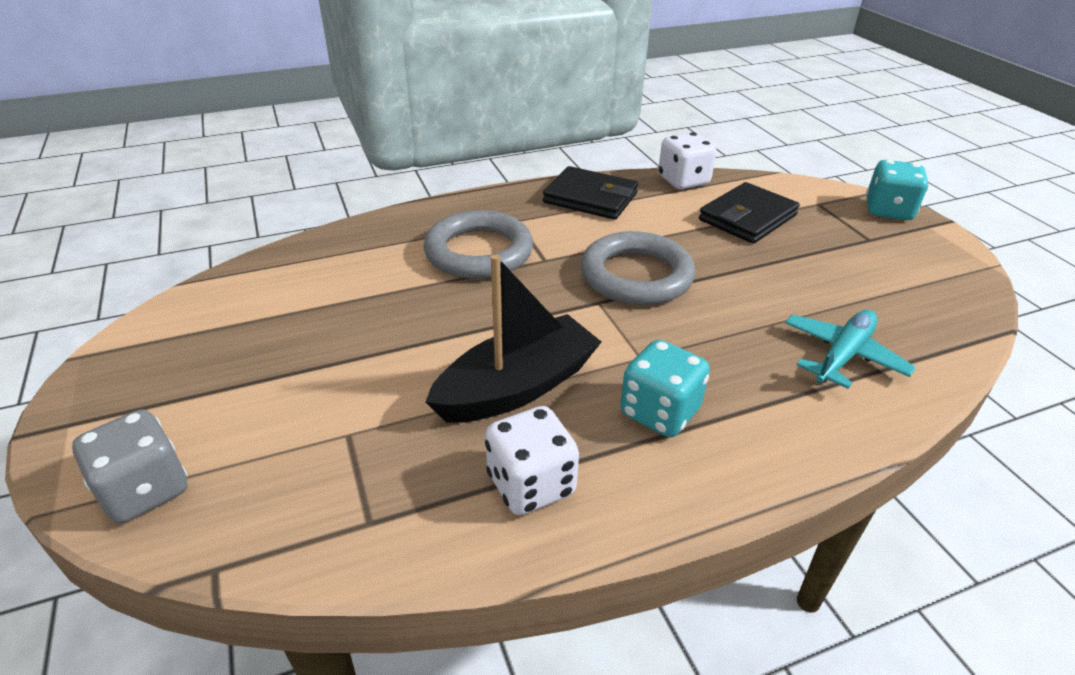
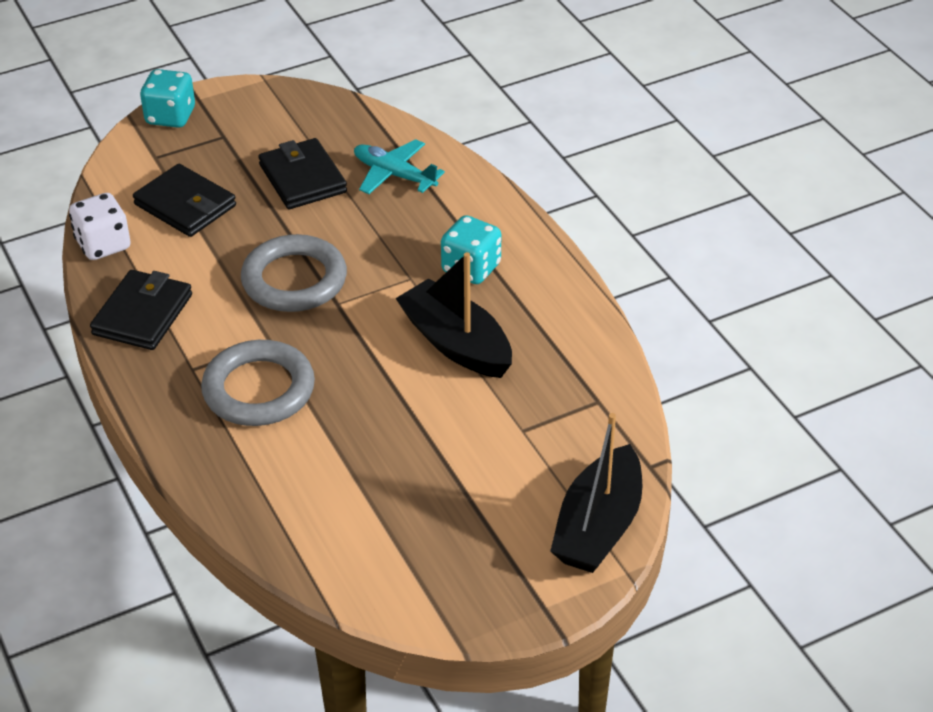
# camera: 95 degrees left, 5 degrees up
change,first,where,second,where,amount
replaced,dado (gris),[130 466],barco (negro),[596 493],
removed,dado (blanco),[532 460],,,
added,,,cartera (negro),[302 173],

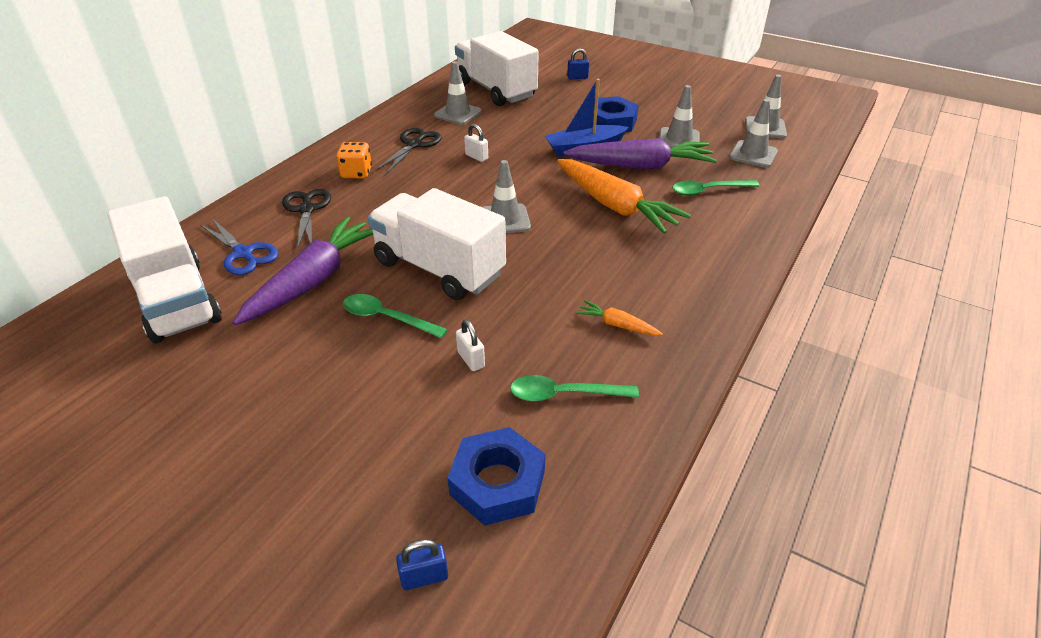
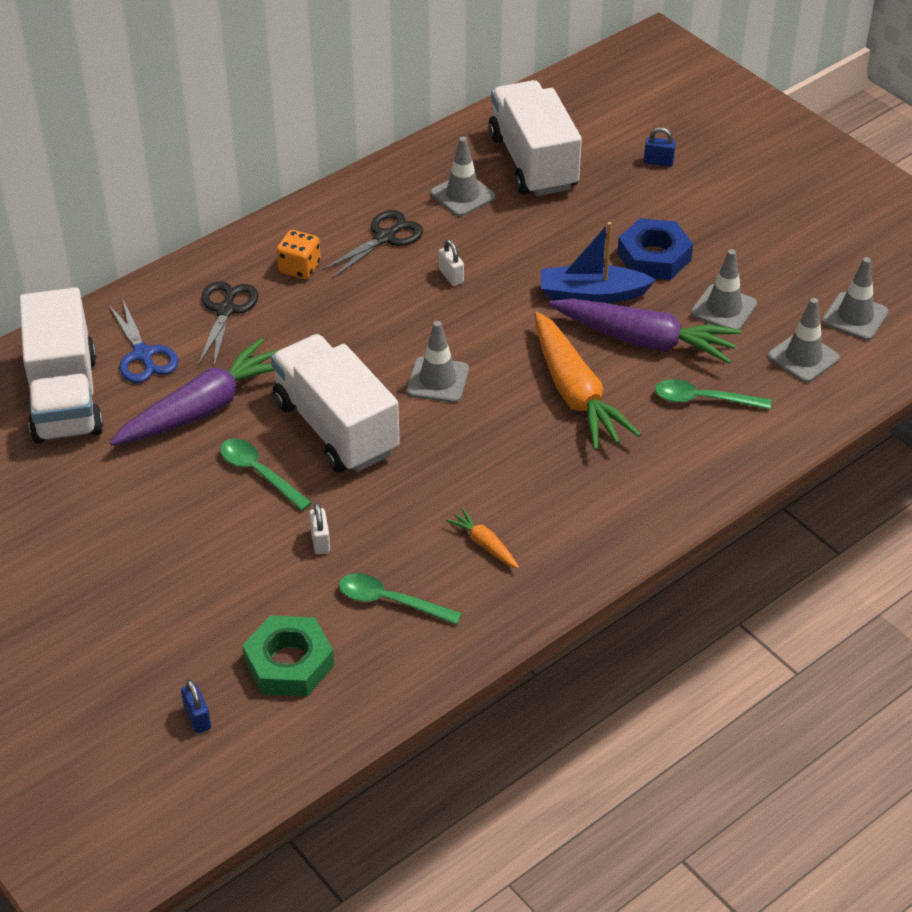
# camera: 20 degrees right, 5 degrees up
change,first,where,second,where,amount
turned,candado (azul),[422 564],,[196 706],60 degrees clockwise
recoloured,tuerca (azul),[496 476],tuerca (verde),[288 656],

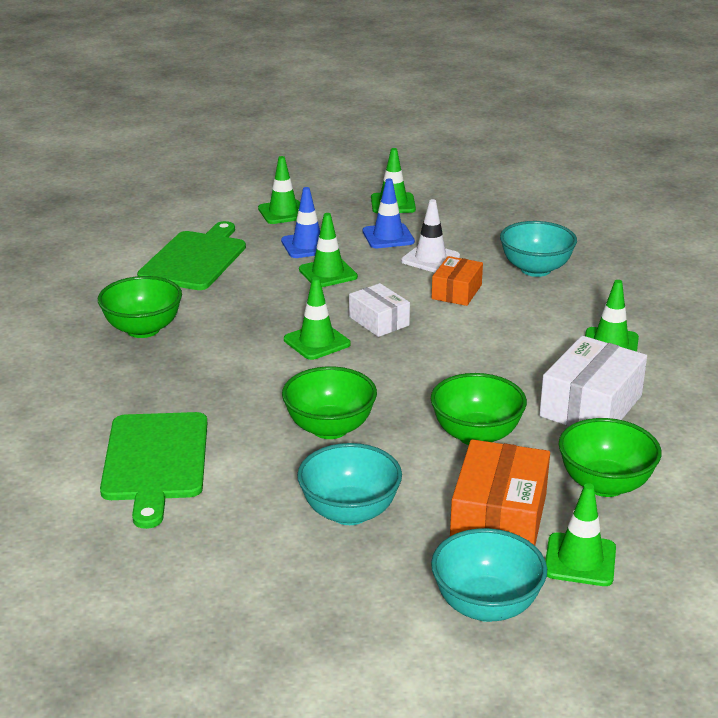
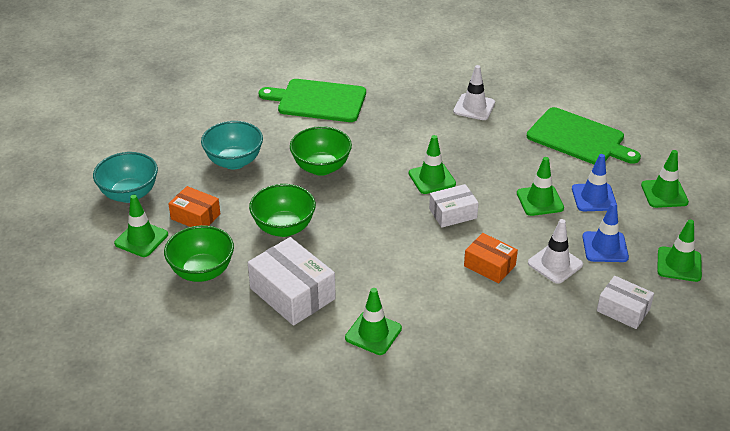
# camera: 105 degrees right, 10 degrees up
change,first,where,second,where,amount
replaced,cuenco (verde),[140 307],cono de tráfico (blanco),[474 92],
resized,caja (naranja),[500 492],,[194 206],x0.61
removed,cuenco (turquesa),[538 249],,,
added,,,caja (blanco),[625 302],

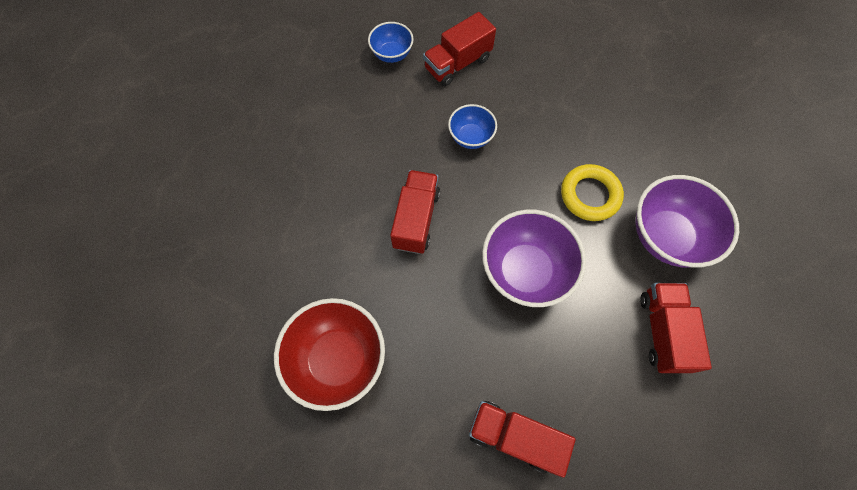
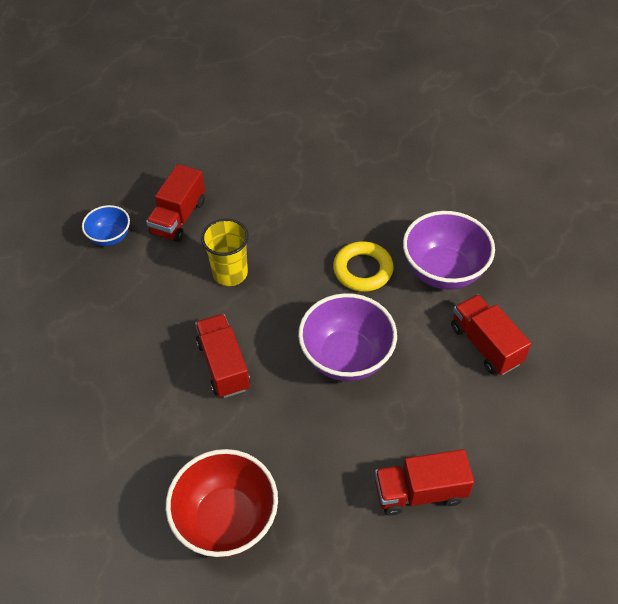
# camera: 30 degrees left, 15 degrees down
change,first,where,second,where,amount
replaced,cuenco (azul),[472 126],vaso (amarillo),[225 252],

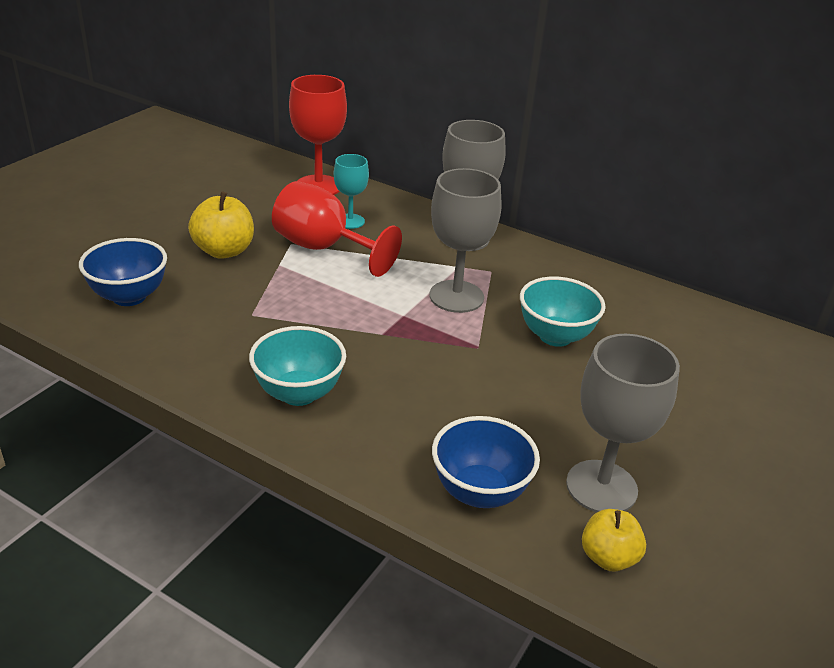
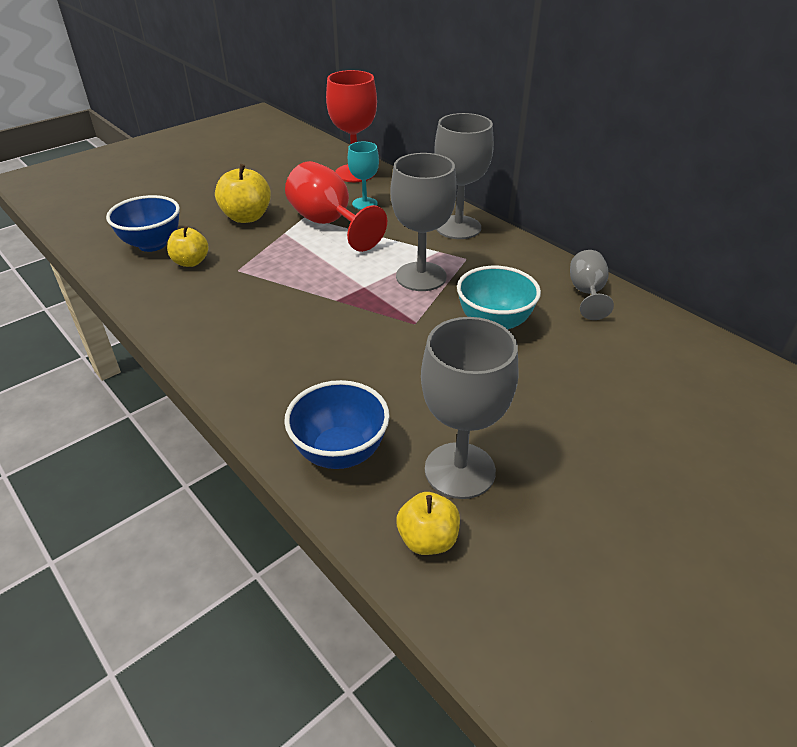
# camera: 20 degrees right, 5 degrees up
change,first,where,second,where,amount
removed,cuenco (turquesa),[297 366],,,
added,,,manzana (amarillo),[188 246],
added,,,copa (gris),[592 285],

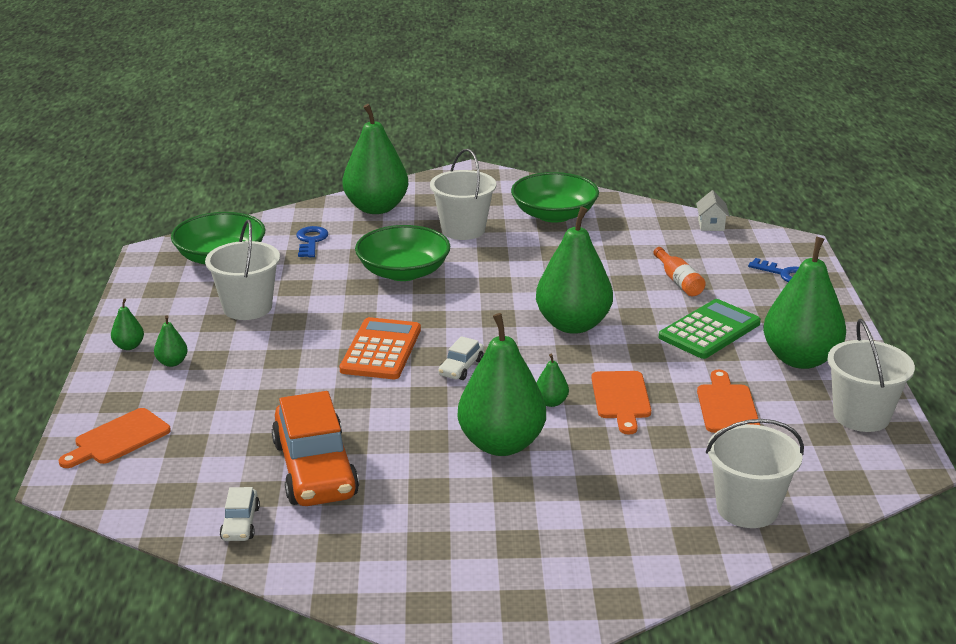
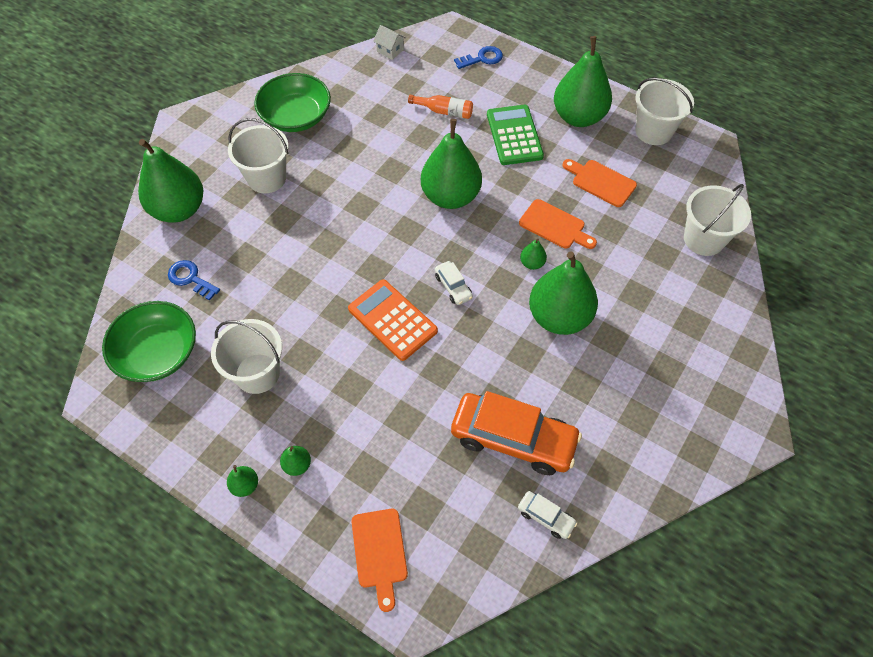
# camera: 55 degrees left, 30 degrees up
change,first,where,second,where,amount
removed,cuenco (verde),[402 253],,,

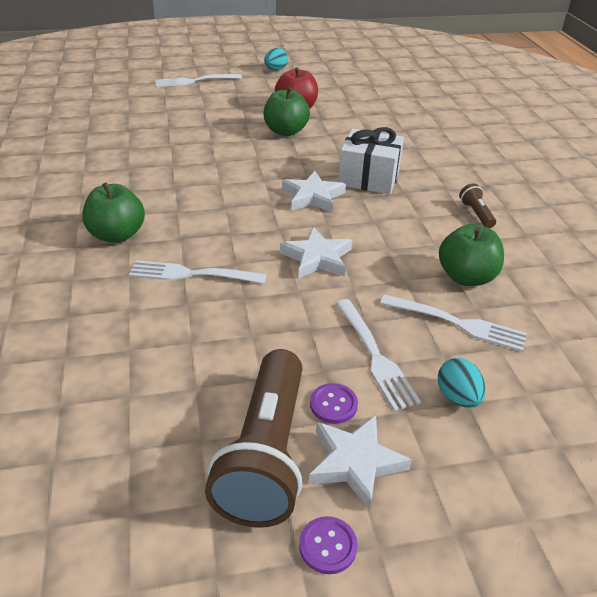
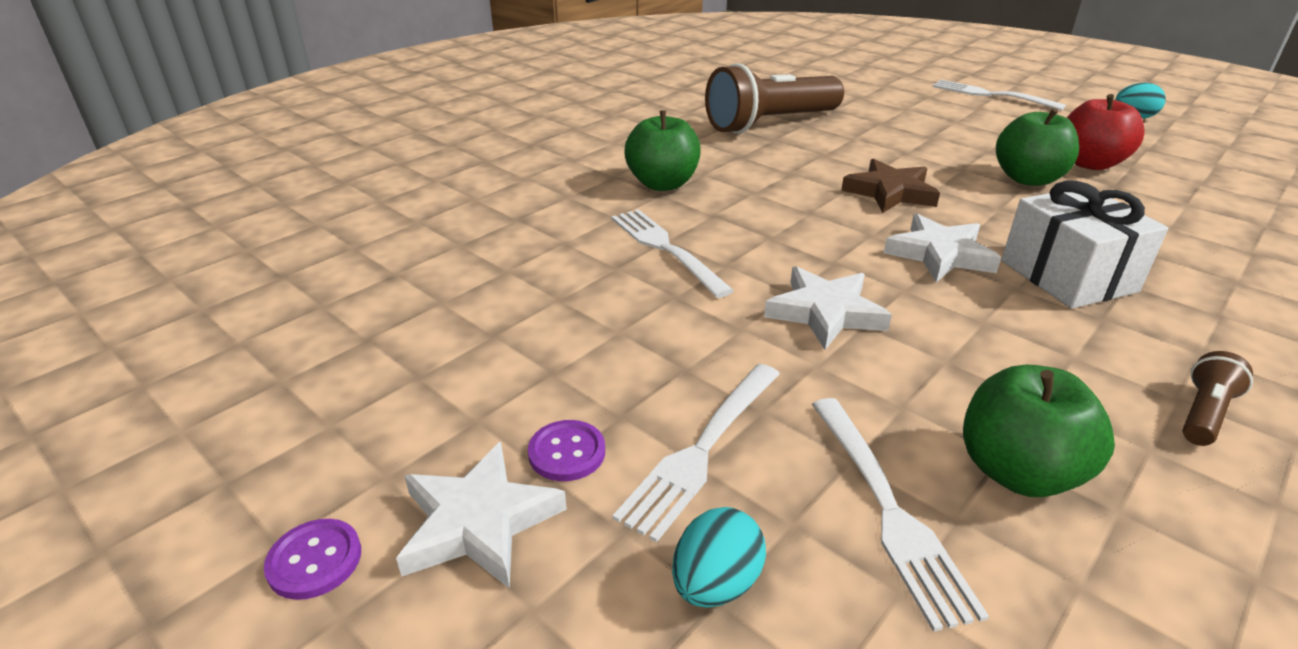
# camera: 55 degrees right, 5 degrees down
change,first,where,second,where,amount
moved,lámpara de mano (marrón),[253 438],,[774 98],
added,,,estrella (marrón),[890 186],

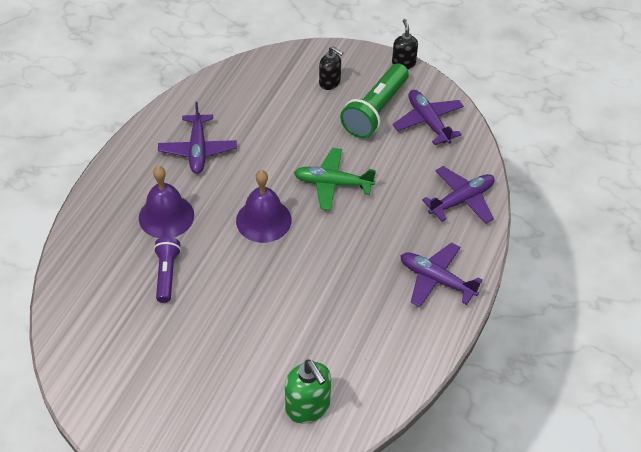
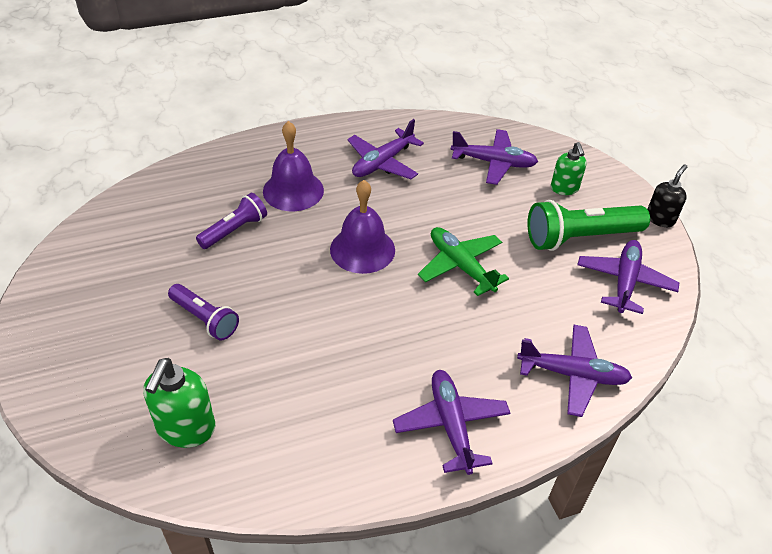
# camera: 45 degrees right, 5 degrees down
change,first,where,second,where,amount
recoloured,dispensador de jabón (negro),[331 68],dispensador de jabón (verde),[568 168],
added,,,lámpara de mano (morado),[203 312],
added,,,avión (morado),[494 157],

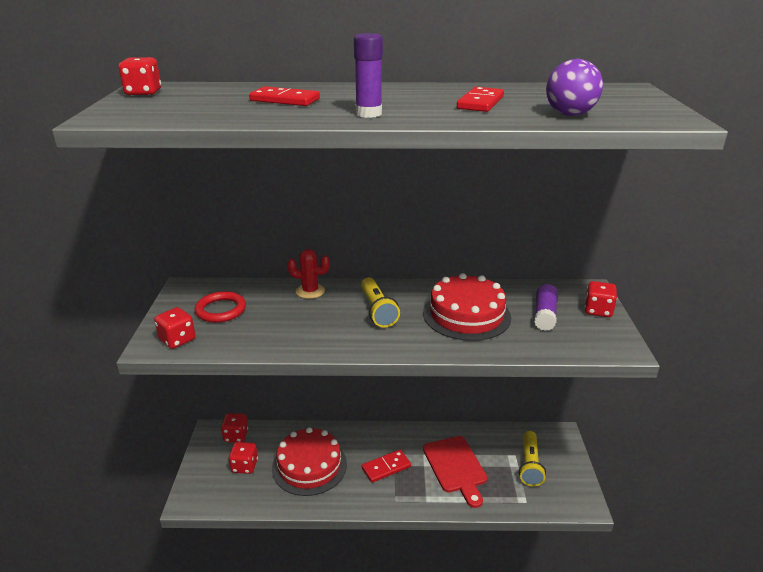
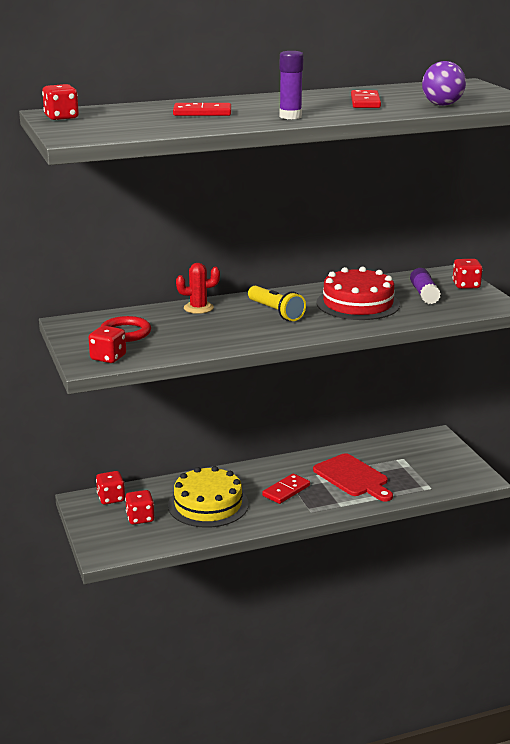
# camera: 20 degrees left, 5 degrees down
change,first,where,second,where,amount
recoloured,tarta (rojo),[309 461],tarta (amarillo),[208 497],
removed,lámpara de mano (amarillo),[532 459],,,

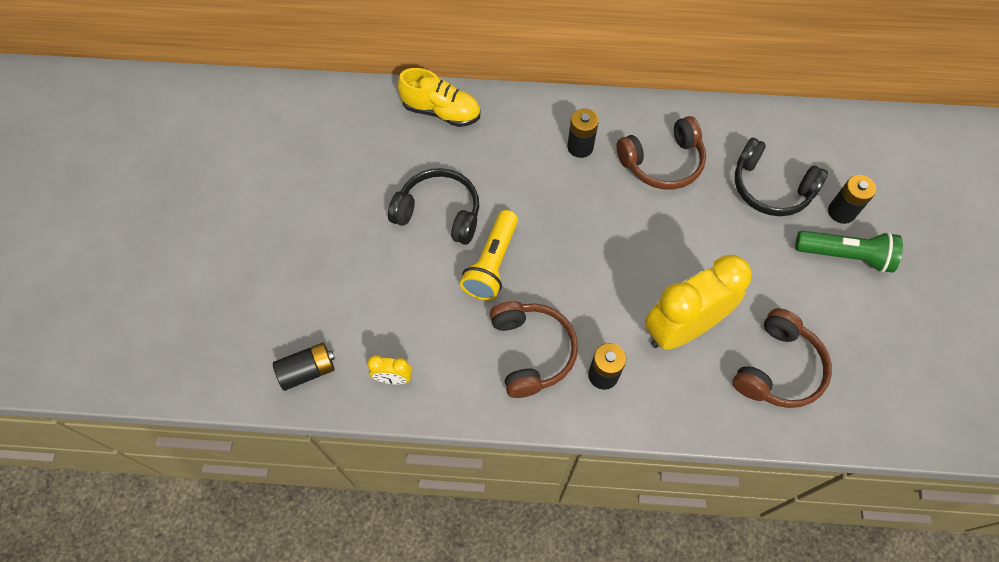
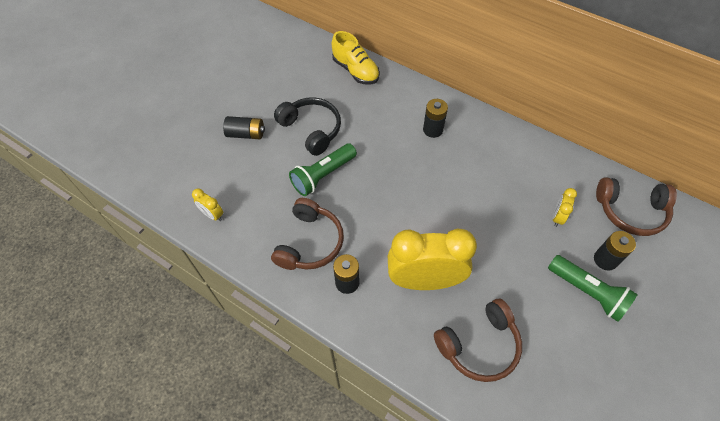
# camera: 30 degrees right, 5 degrees down
change,first,where,second,where,amount
moved,pila (negro),[304 366],,[244 127],
recoloured,lámpara de mano (amarillo),[489 255],lámpara de mano (verde),[323 169],
moved,auriculares (marrón),[661 153],,[636 206],
replaced,auriculares (negro),[781 177],despertador (amarillo),[565 207],

